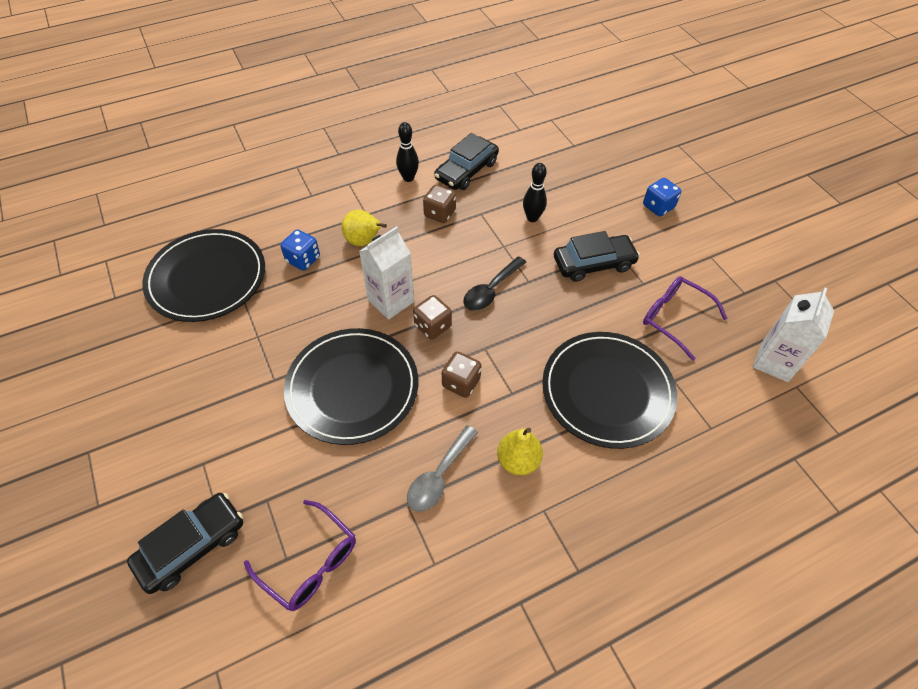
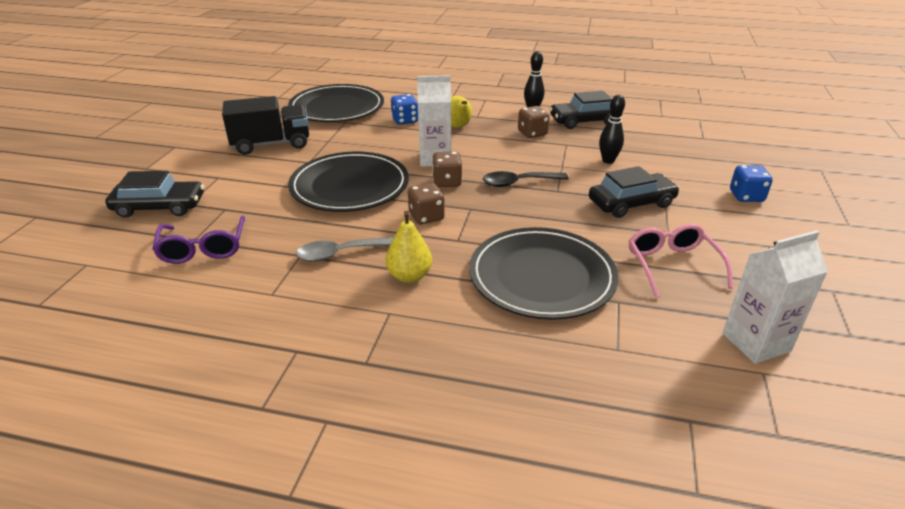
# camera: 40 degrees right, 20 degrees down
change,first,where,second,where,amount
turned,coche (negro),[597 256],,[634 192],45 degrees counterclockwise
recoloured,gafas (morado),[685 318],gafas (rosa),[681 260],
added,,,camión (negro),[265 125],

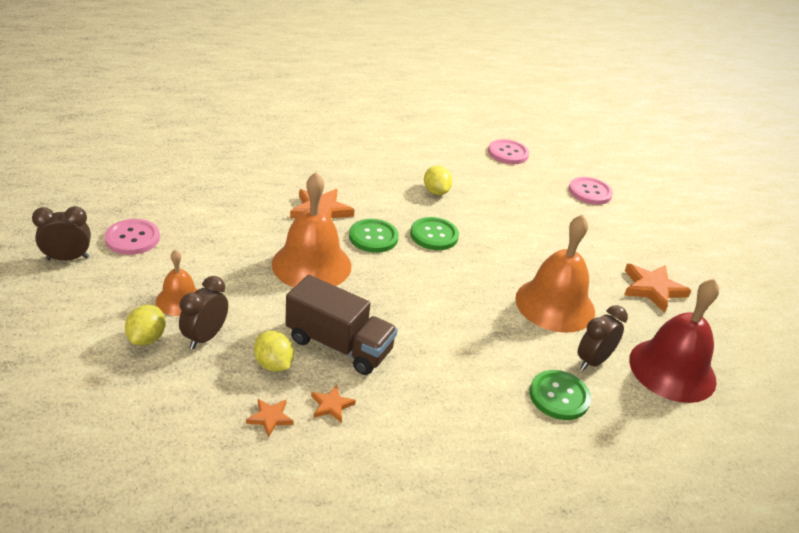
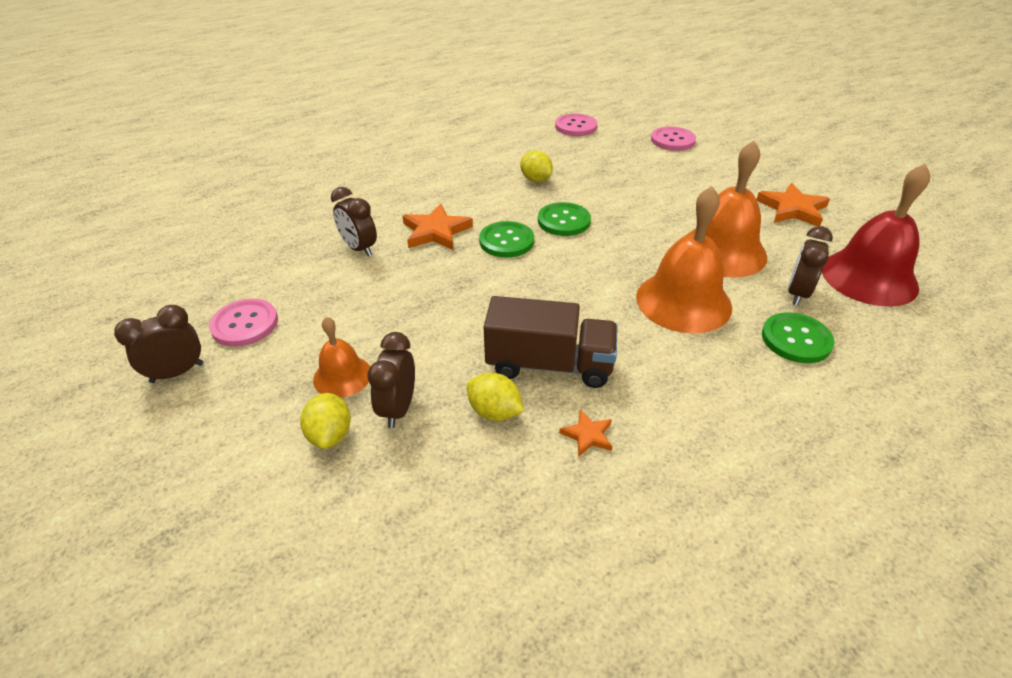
# camera: 15 degrees left, 5 degrees up
change,first,where,second,where,amount
removed,estrella (naranja),[270 418],,,
moved,campana (naranja),[311 230],,[684 259],
added,,,despertador (marrón),[354 222],

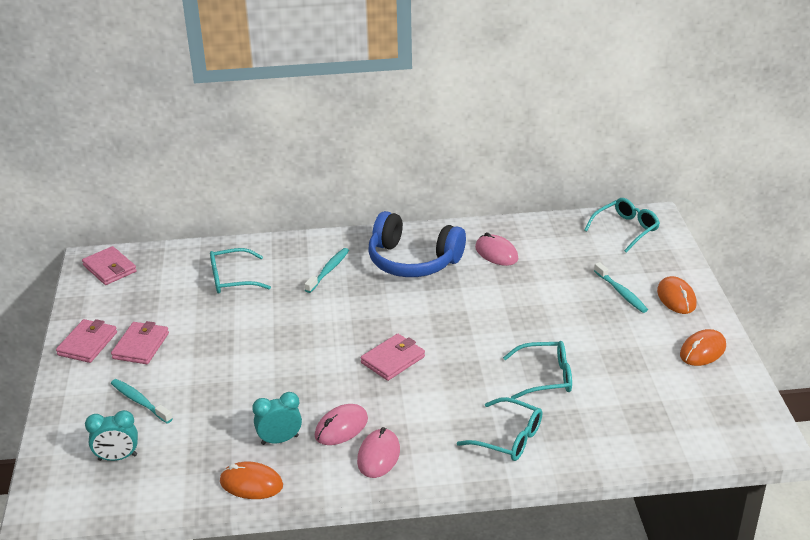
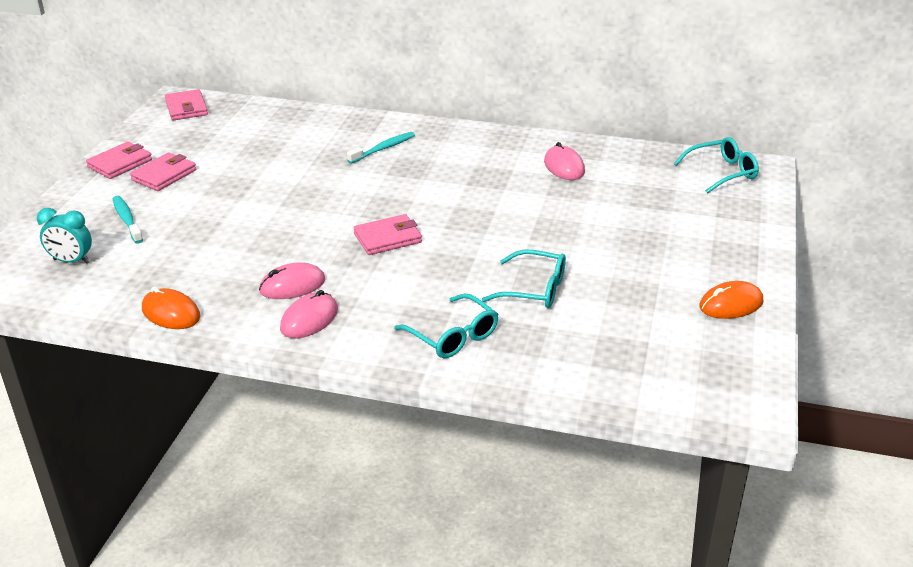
# camera: 20 degrees right, 0 degrees up
change,first,where,second,where,amount
removed,gafas (turquesa),[240 271],,,
removed,despertador (turquesa),[277 418],,,
removed,auriculares (azul),[417 244],,,
removed,cepillo de dientes (turquesa),[621 287],,,
removed,ratón (naranja),[677 295],,,

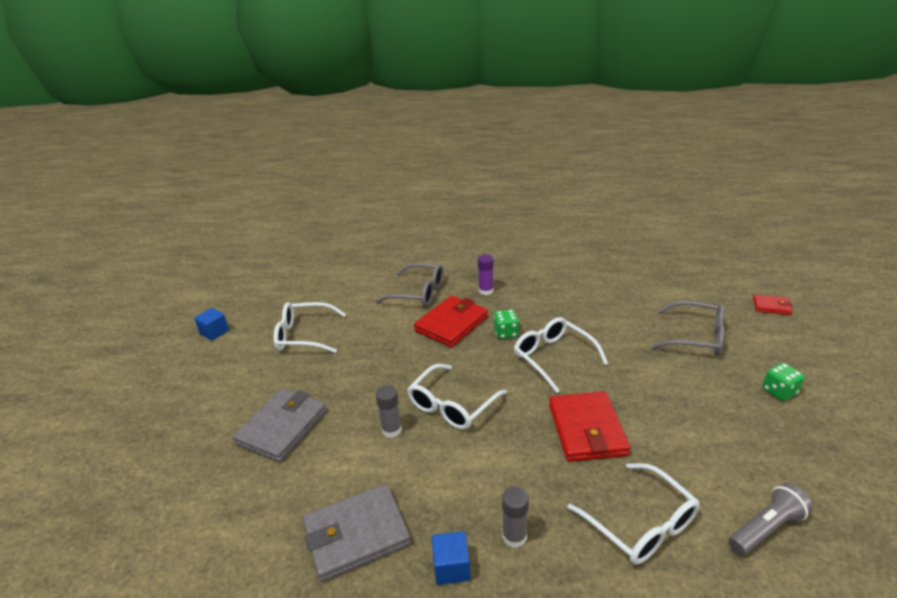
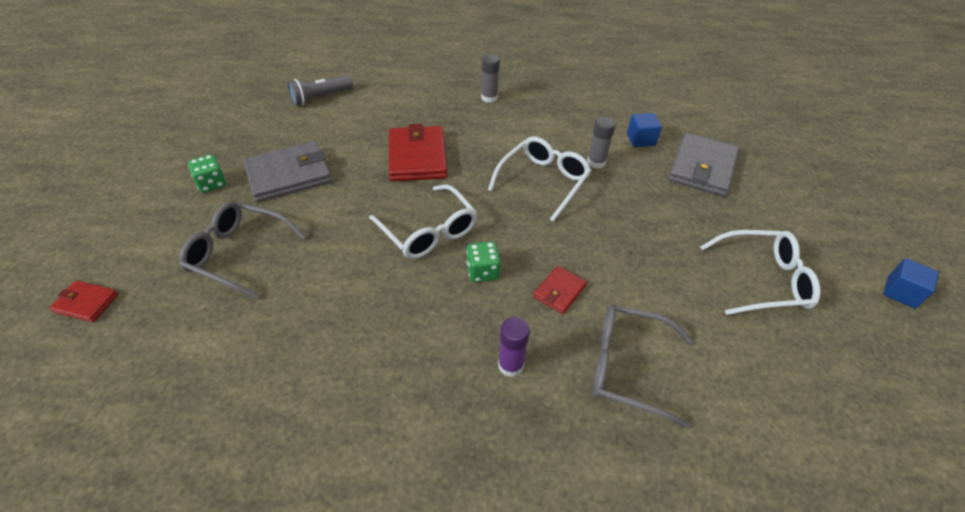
# camera: 175 degrees right, 15 degrees up
change,first,where,second,where,amount
moved,cartera (gris),[357 533],,[287 171],
resized,cartera (rojo),[451 321],,[560 290],x0.51
moved,cubo (azul),[451 558],,[644 130],
removed,gafas (blanco),[633 514],,,

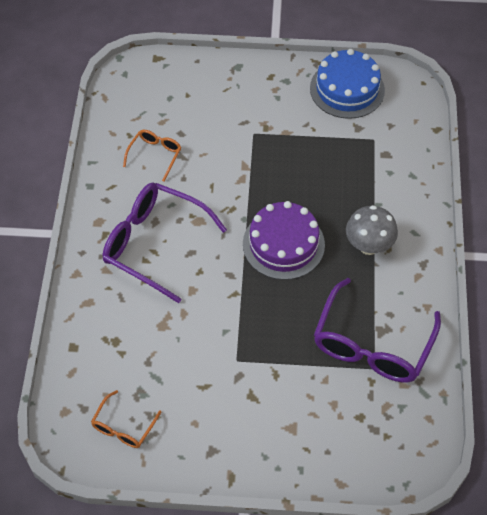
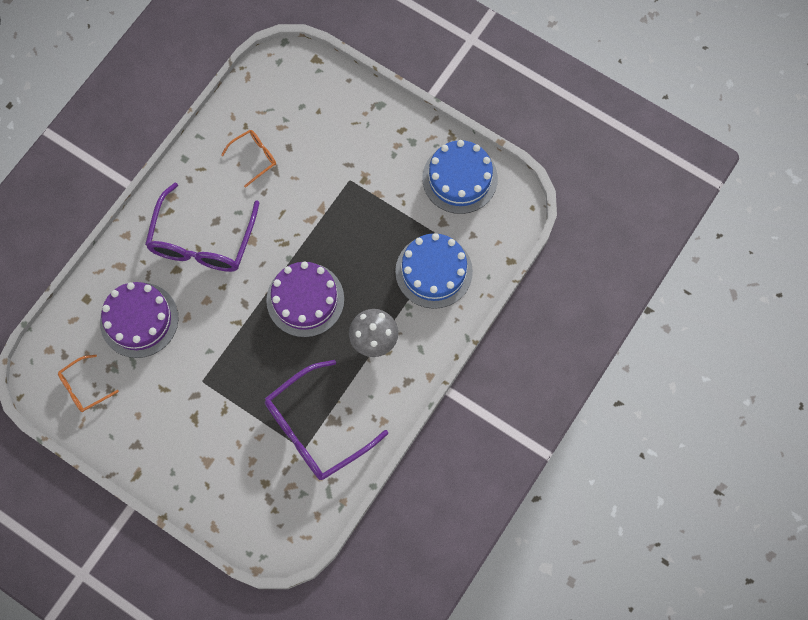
# camera: 30 degrees right, 15 degrees up
change,first,where,second,where,amount
turned,gafas (morado),[165 243],,[202 227],135 degrees counterclockwise
added,,,tarta (morado),[139 320],
added,,,tarta (azul),[434 271],

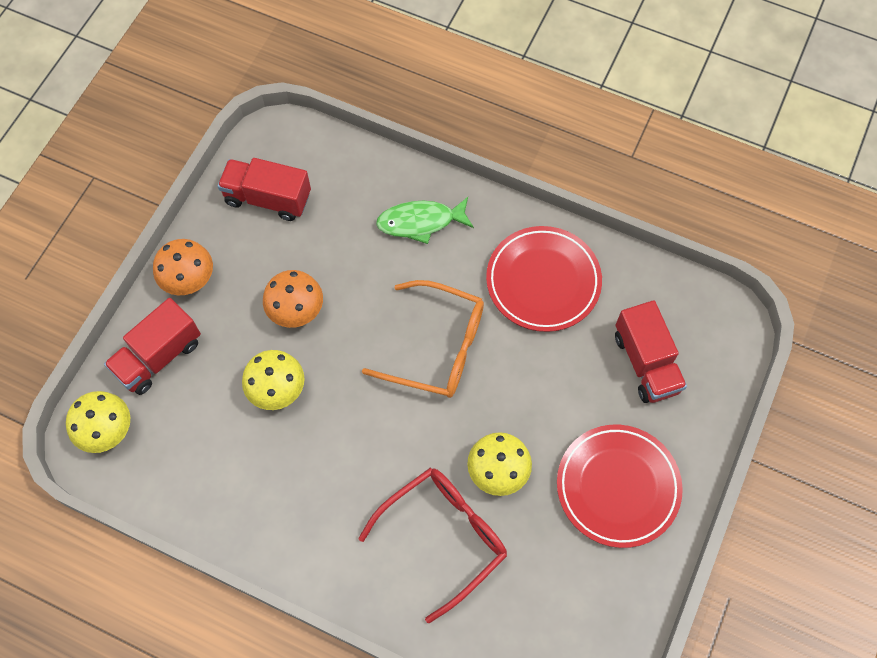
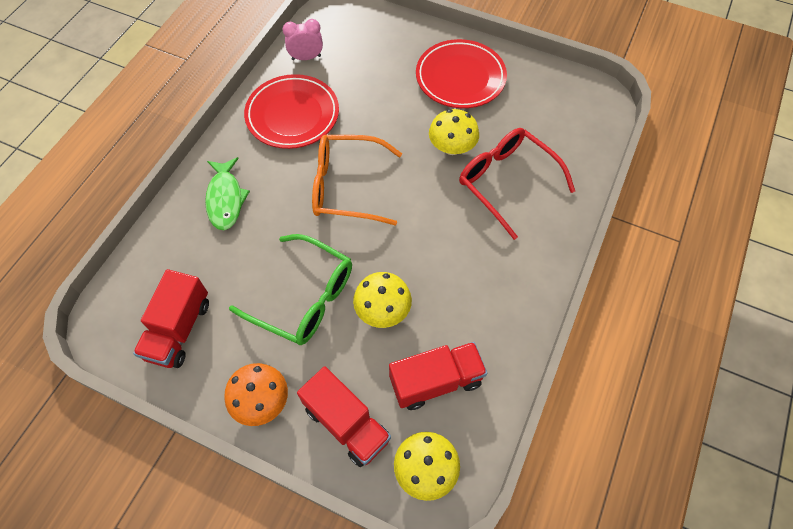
# camera: 90 degrees left, 5 degrees down
change,first,where,second,where,amount
replaced,seta (naranja),[293 299],gafas (verde),[290 289],
turned,gafas (naranja),[423 339],,[357 180],105 degrees counterclockwise
moved,camión (rojo),[651 351],,[438 376],
added,,,despertador (rosa),[303 39],

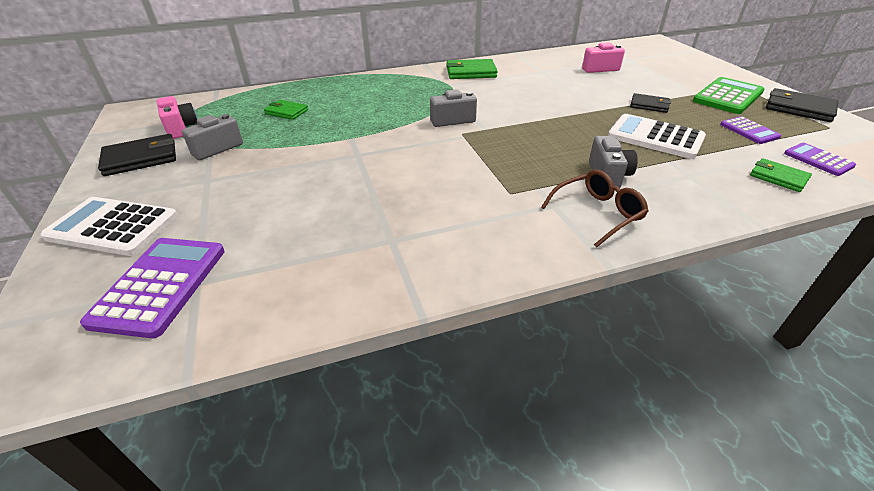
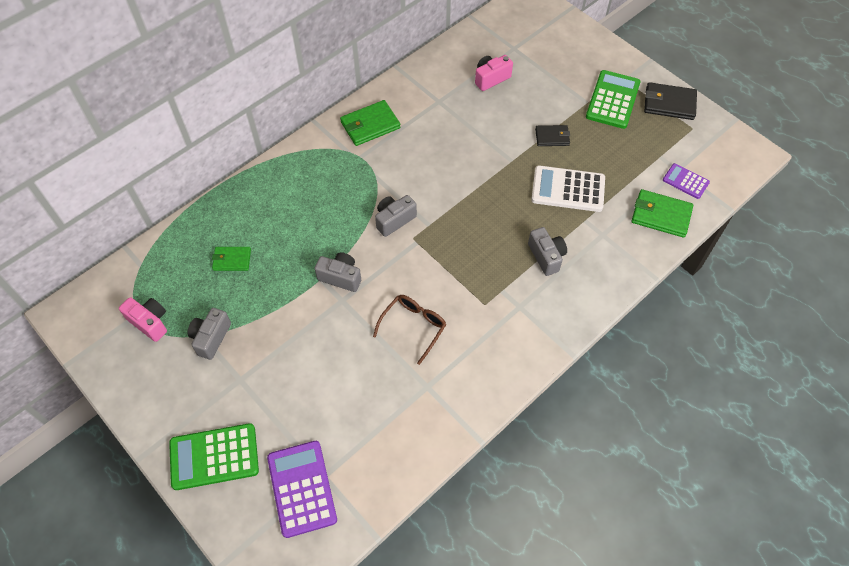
# camera: 25 degrees left, 20 degrees up
change,first,where,second,where,amount
recoloured,calculadora (blanco),[109 226],calculadora (verde),[214 456],
removed,cartera (negro),[137 155],,,
moved,gafas (marrón),[594 209],,[409 330],
removed,calculadora (morado),[750 130],,,
resized,cartera (verde),[781 175],,[662 213],x1.57
added,,,cámara (gris),[337 272],

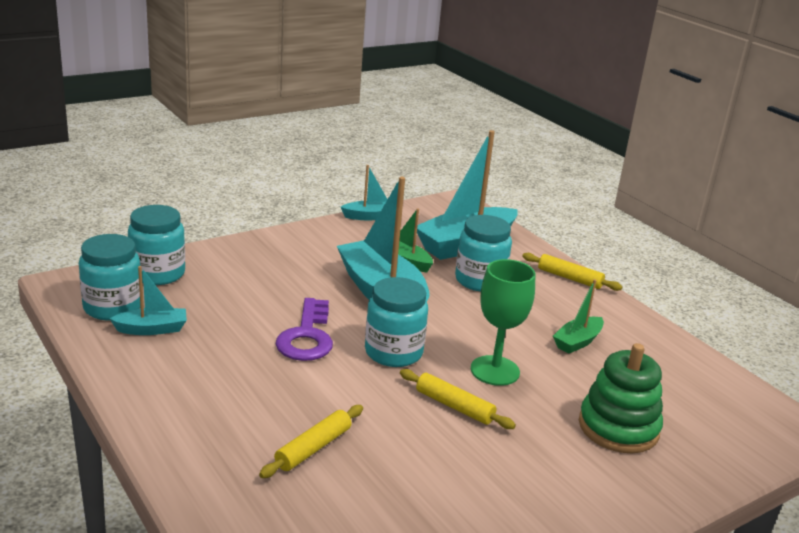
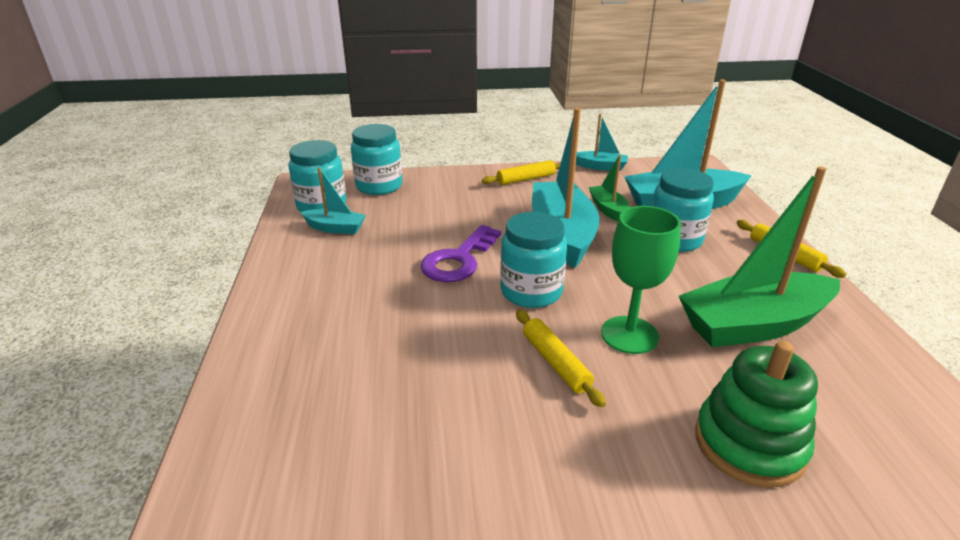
# camera: 30 degrees right, 5 degrees up
change,first,where,second,where,amount
moved,rodillo (amarillo),[311 441],,[521 172],
resized,barco (verde),[578 316],,[759 257],x2.03

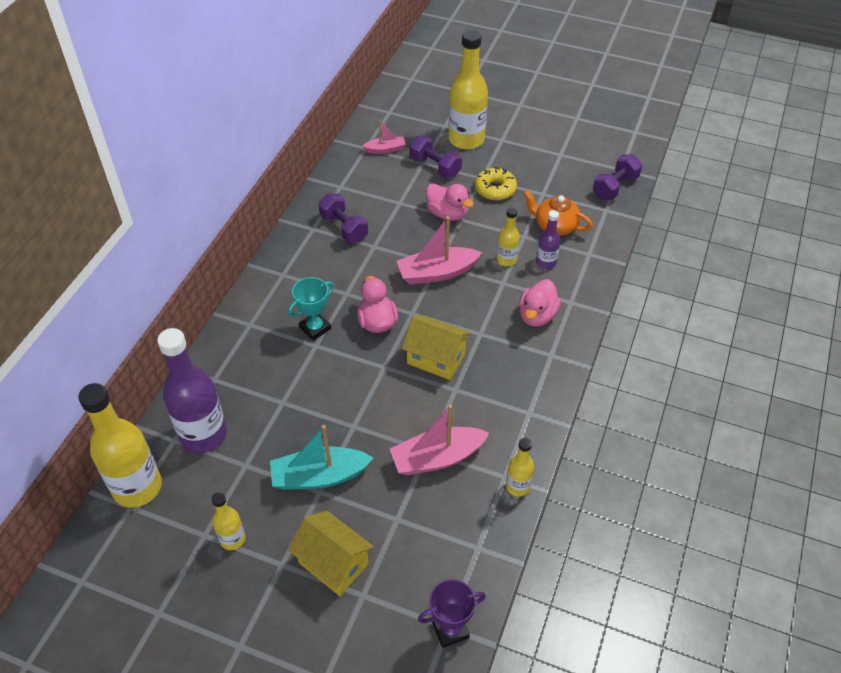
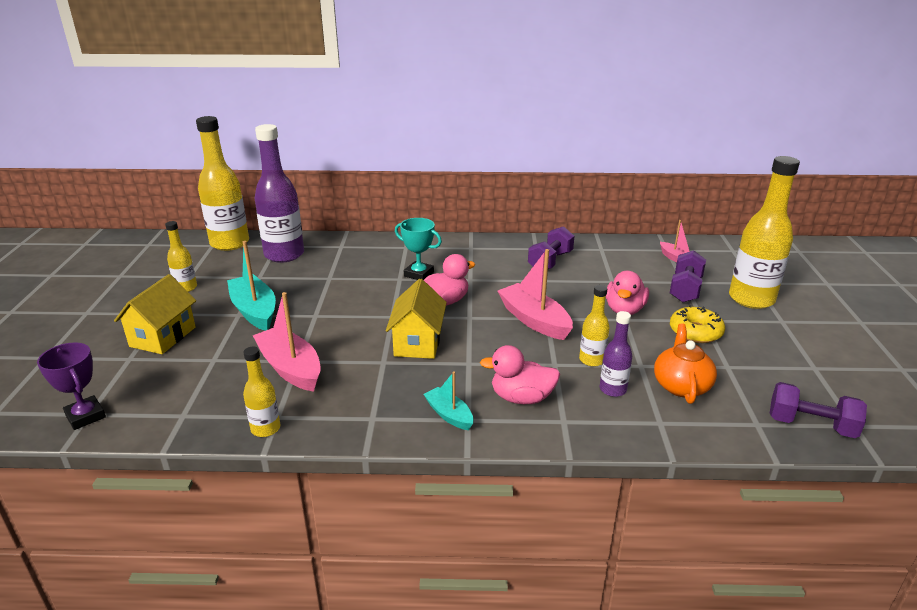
# camera: 70 degrees right, 20 degrees down
change,first,where,second,where,amount
added,,,barco (turquesa),[448 400],

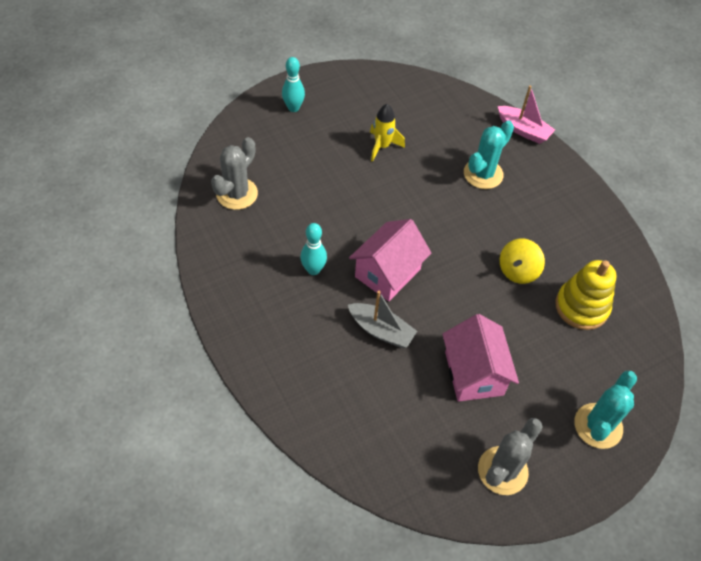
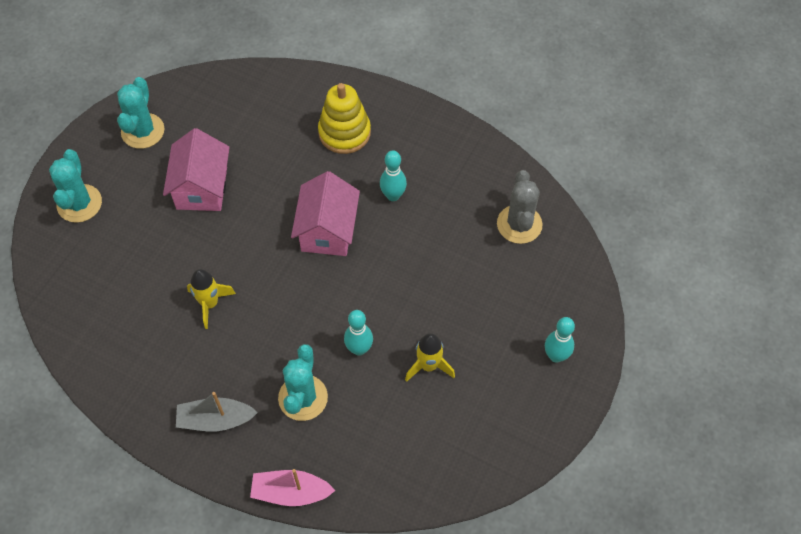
# camera: 150 degrees right, 5 degrees up
change,first,where,second,where,amount
moved,barco (gris),[382 319],,[217 411],
turned,casa (rosa),[480 358],,[196 169],45 degrees clockwise
recoloured,cactus (gris),[510 456],cactus (turquesa),[141 113],
replaced,peonza (amarillo),[522 261],cohete (amarillo),[211 299],
moved,juguete apilable (amarillo),[585 295],,[344 118],
added,,,bolo (turquesa),[358 333],

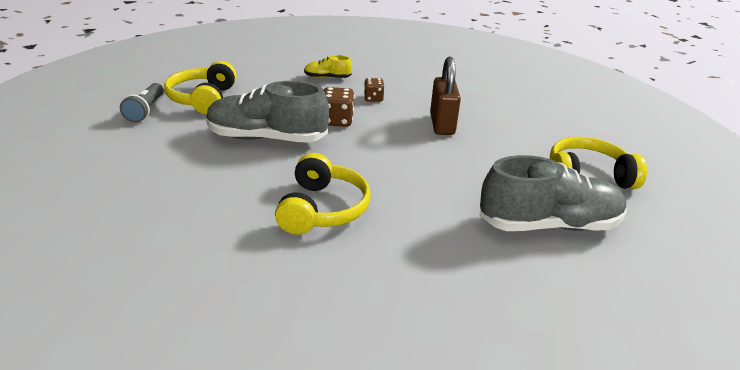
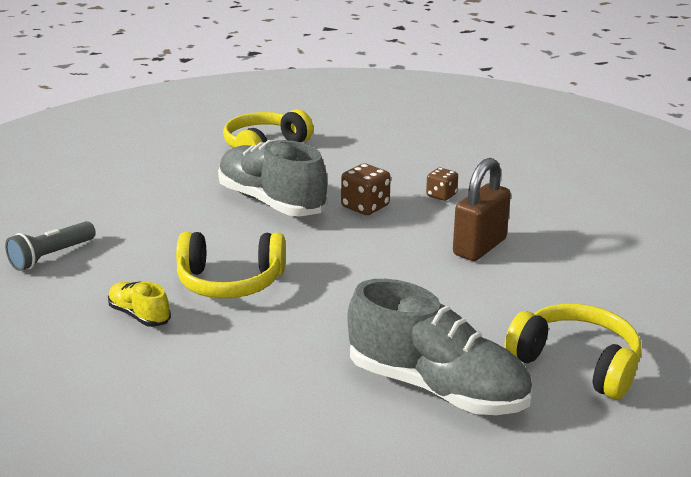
# camera: 40 degrees right, 5 degrees down
change,first,where,second,where,amount
moved,lámpara de mano (gris),[142 103],,[50 246],
turned,auriculares (amarillo),[322 194],,[231 265],45 degrees clockwise
moved,zapato (amarillo),[328 66],,[139 304],

